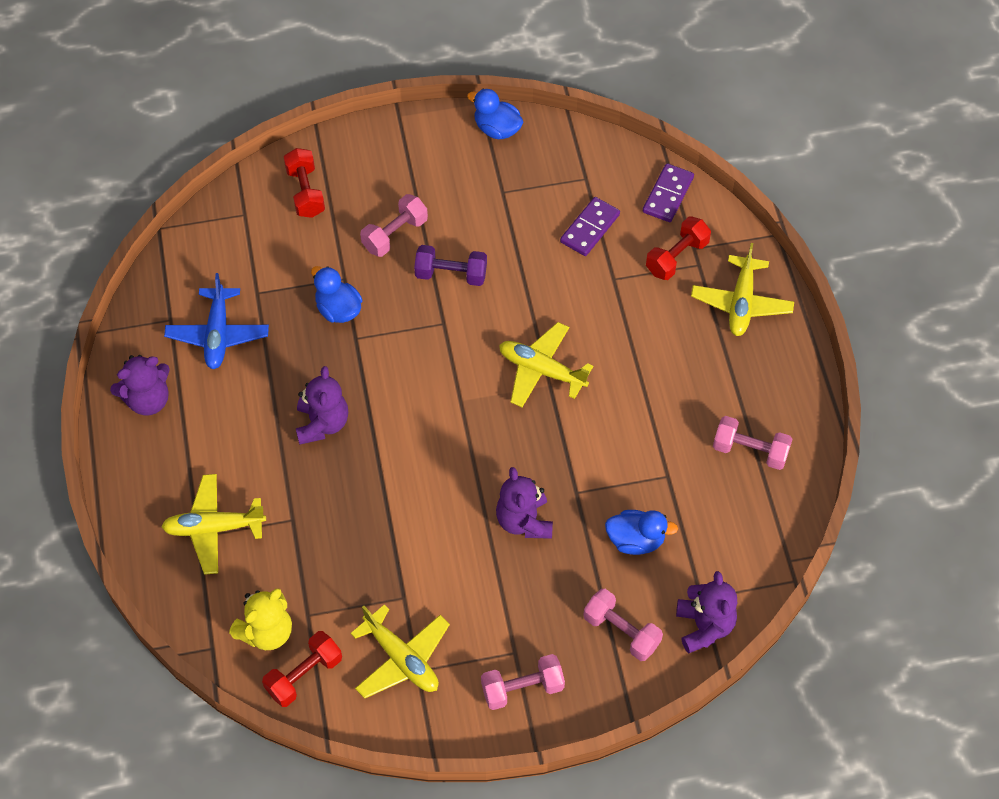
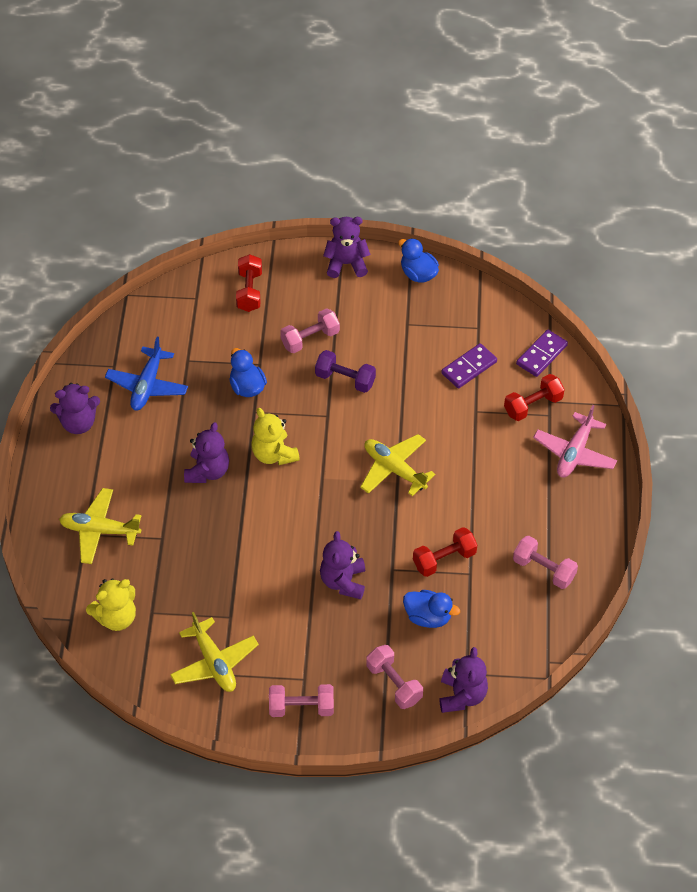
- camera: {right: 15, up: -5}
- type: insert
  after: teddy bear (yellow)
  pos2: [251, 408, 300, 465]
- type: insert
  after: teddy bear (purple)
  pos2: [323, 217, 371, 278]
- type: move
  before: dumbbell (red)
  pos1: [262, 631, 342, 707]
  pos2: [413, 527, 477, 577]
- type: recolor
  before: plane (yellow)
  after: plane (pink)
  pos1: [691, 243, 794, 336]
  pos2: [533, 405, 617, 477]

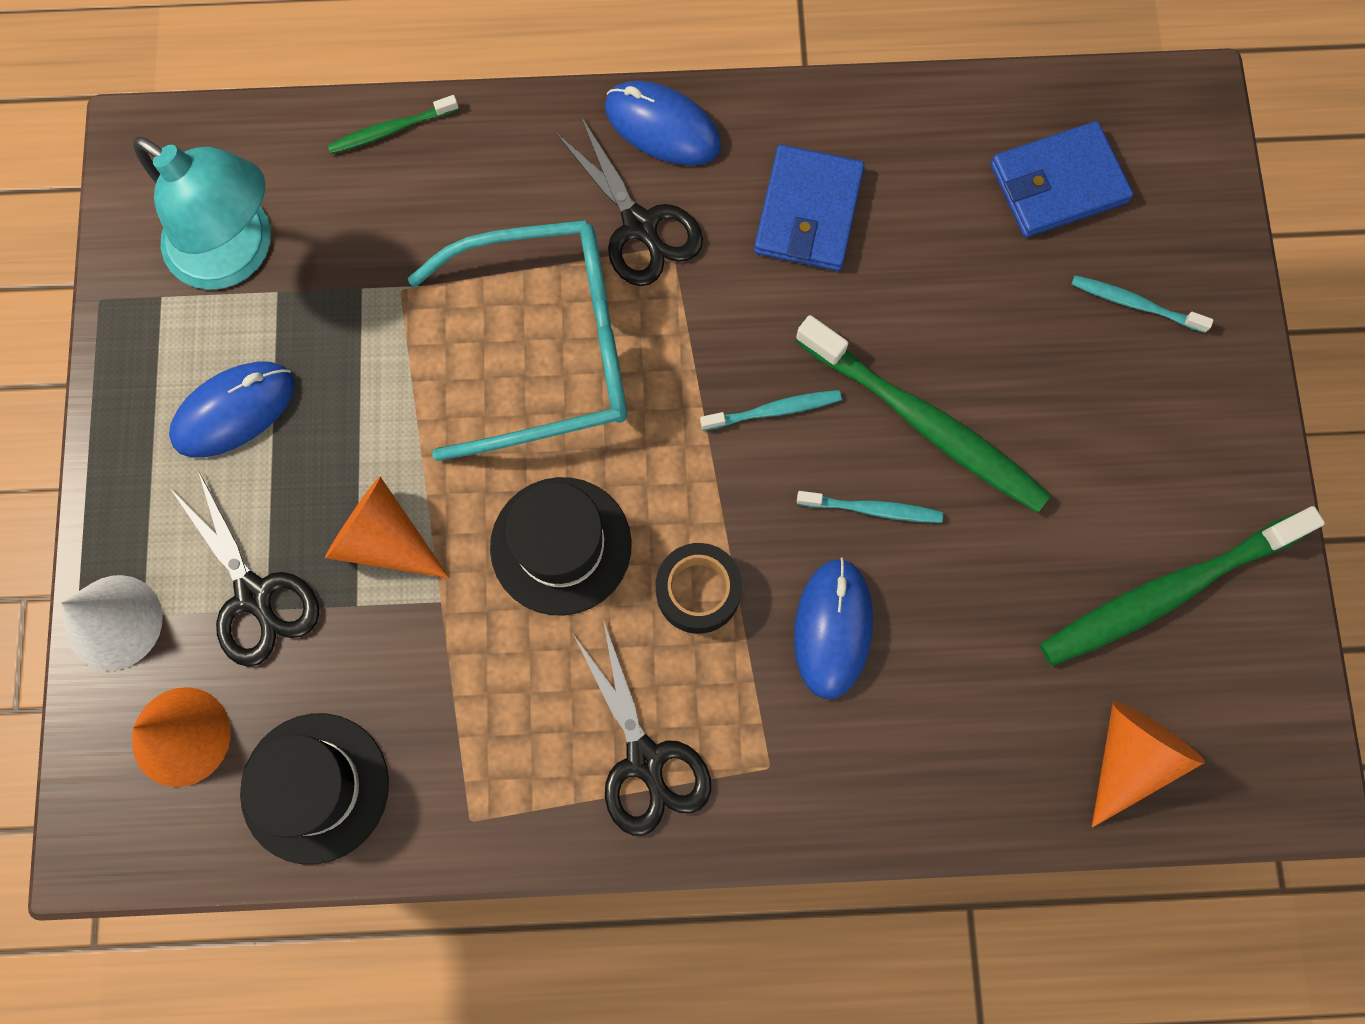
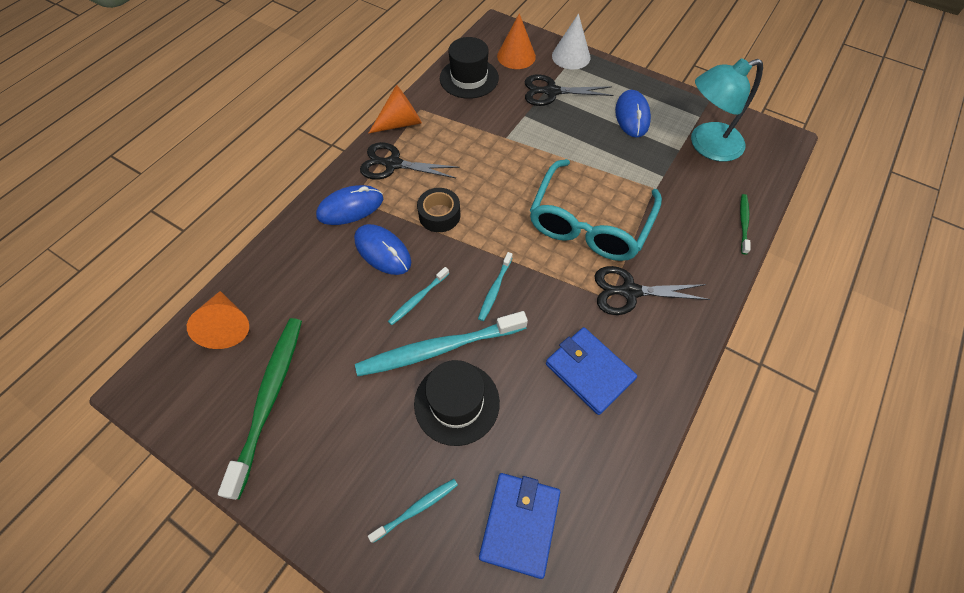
- camera: {right: 125, up: -15}
- type: move
  before: mouse (blue)
  pos1: [605, 81, 721, 166]
  pos2: [316, 185, 383, 225]
- type: recolor
  before: toothbrush (green)
  after: toothbrush (turquoise)
  pos1: [796, 315, 1051, 513]
  pos2: [355, 311, 528, 376]
- type: move
  before: cone (orange)
  pos1: [325, 477, 450, 578]
  pos2: [369, 85, 422, 133]
- type: move
  before: hat (black)
  pos1: [490, 477, 632, 616]
  pos2: [414, 360, 500, 446]

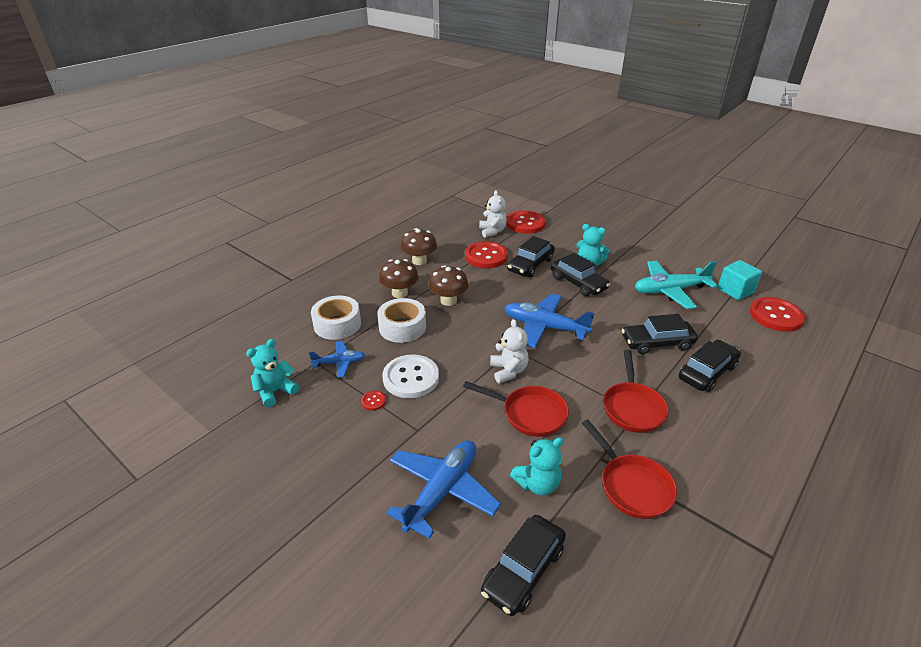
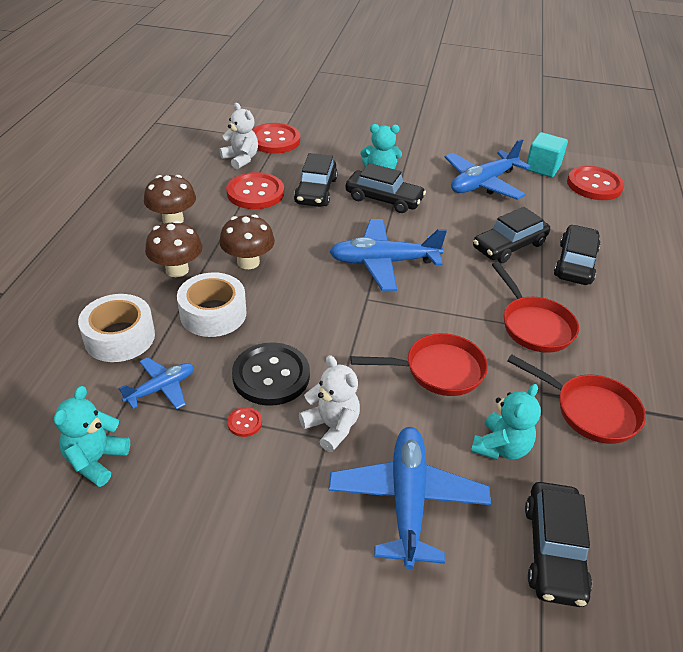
- camera: {right: -30, up: 5}
- type: recolor
  before: button (white)
  after: button (black)
  pos1: [382, 355, 439, 398]
  pos2: [232, 342, 310, 406]
- type: move
  before: teddy bear (white)
  pos1: [490, 319, 529, 383]
  pos2: [299, 355, 360, 452]
- type: recolor
  before: plane (turquoise)
  after: plane (blue)
  pos1: [635, 261, 718, 309]
  pos2: [445, 139, 531, 200]

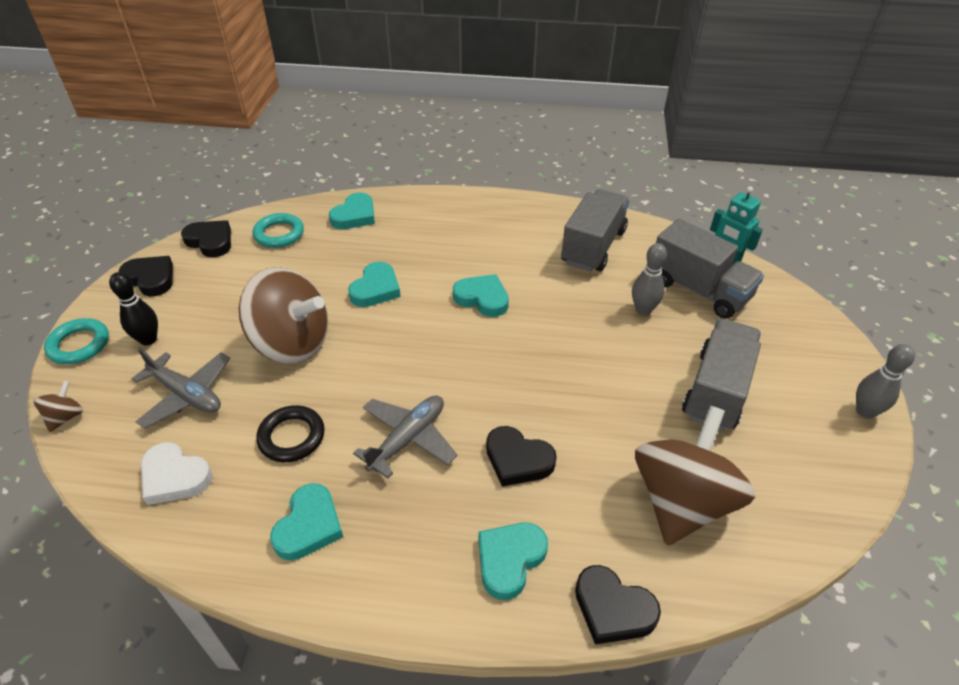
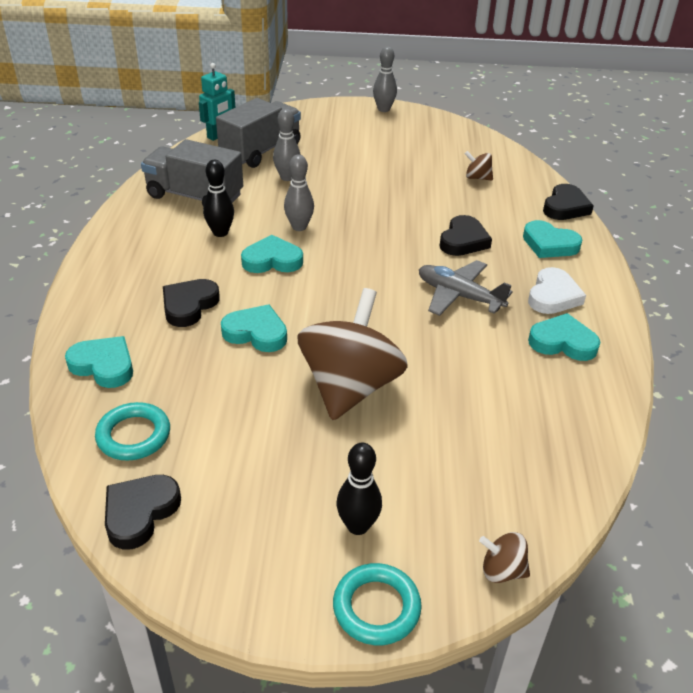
- camera: {right: -95, up: -5}
- type: move
  before: heart (black)
  pos1: [119, 256, 173, 296]
  pos2: [163, 279, 220, 327]
- type: insert
  after: bowling pin (black)
  pos2: [203, 160, 234, 237]
- type: rotate
  before: heart (turquoise)
  pos1: [453, 274, 509, 317]
  pos2: [241, 235, 303, 273]
  turn: 60
- type: insert
  after: bowling pin (grey)
  pos2: [284, 154, 314, 231]
- type: resize
  before: spinning top (brown)
  pos1: [635, 406, 755, 545]
  pos2: [465, 151, 493, 181]
  scale: 0.41
- type: move
  before: heart (white)
  pos1: [141, 442, 213, 505]
  pos2: [528, 267, 586, 314]
- type: delete
  before: plane (grey)
  pos1: [132, 348, 230, 429]
- type: delete
  before: ring (black)
  pos1: [256, 405, 325, 462]
- type: delete
  before: truck (grey)
  pos1: [682, 319, 761, 431]

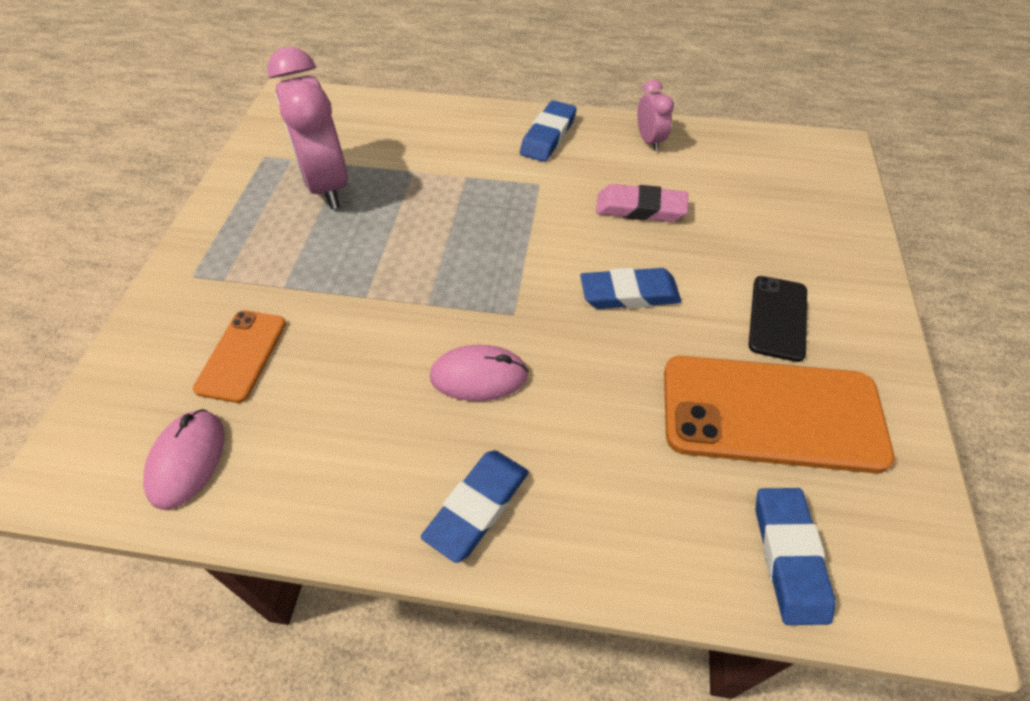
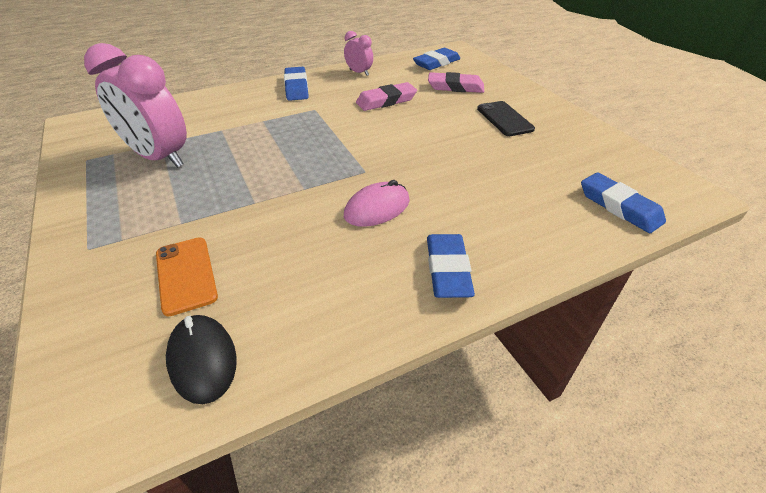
- camera: {right: -35, up: -10}
- type: recolor
  before: mouse (pink)
  after: mouse (black)
  pos1: [143, 409, 224, 510]
  pos2: [166, 315, 237, 404]
- type: move
  before: eraser (blue)
  pos1: [580, 268, 681, 309]
  pos2: [413, 48, 460, 70]
- type: insert
  after: eraser (pink)
  pos2: [428, 72, 484, 93]
- type: delete
  before: phone (orange)
  pos1: [664, 356, 894, 473]

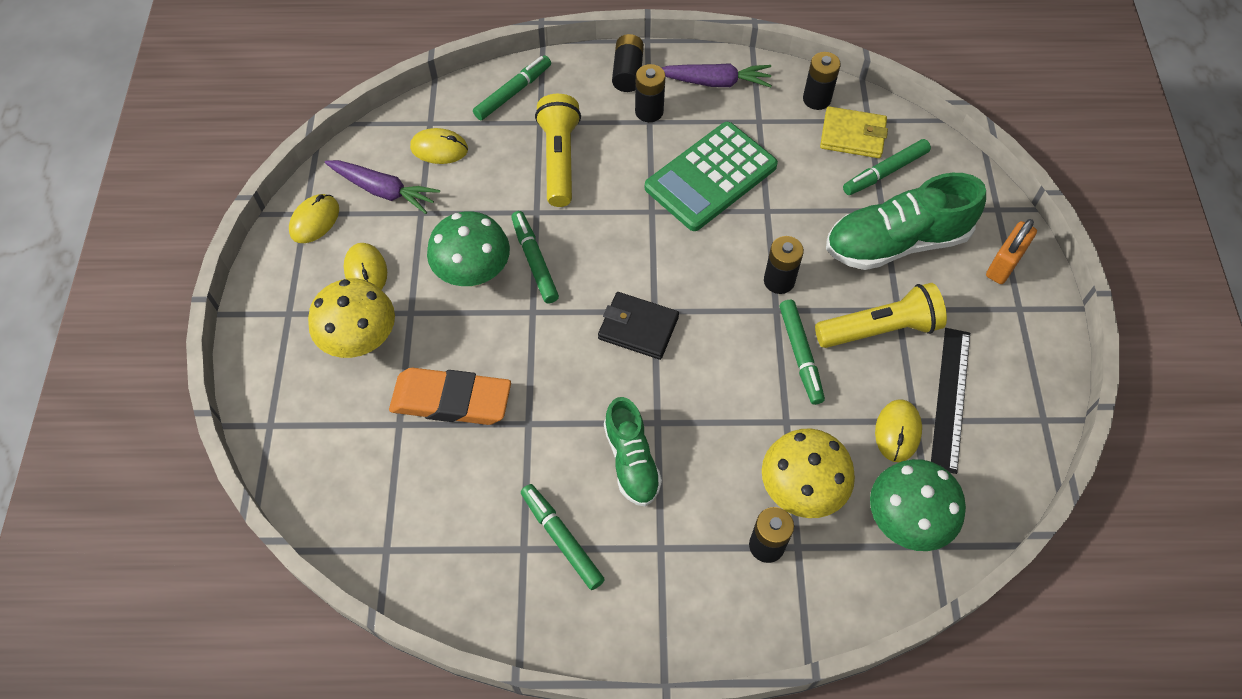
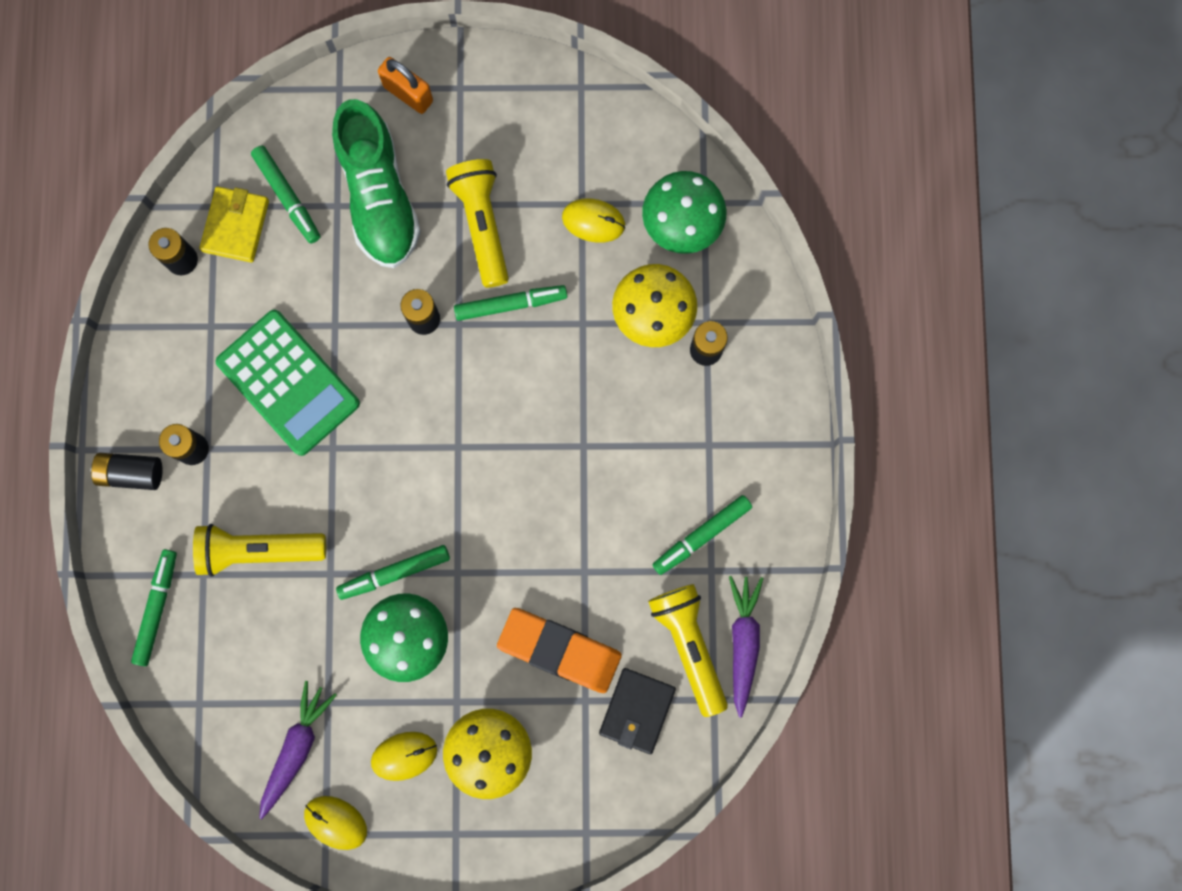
- camera: {right: -90, up: 20}
- type: rotate
  before: marker (green)
  pos1: [473, 55, 551, 120]
  pos2: [131, 549, 177, 666]
  turn: 60
- type: rotate
  before: eraser (orange)
  pos1: [389, 368, 511, 425]
  pos2: [497, 608, 622, 693]
  turn: -75
- type: move
  before: wallet (black)
  pos1: [598, 292, 679, 360]
  pos2: [599, 668, 676, 754]
- type: insert
  after: flashlight (yellow)
  pos2: [648, 584, 728, 717]
- type: move
  before: carrot (purple)
  pos1: [662, 63, 772, 87]
  pos2: [729, 576, 764, 717]
- type: delete
  before: mouse (yellow)
  pos1: [410, 128, 468, 164]
- type: delete
  before: shoe (green)
  pos1: [604, 397, 662, 506]
- type: delete
  before: ruler (black)
  pos1: [931, 328, 970, 474]

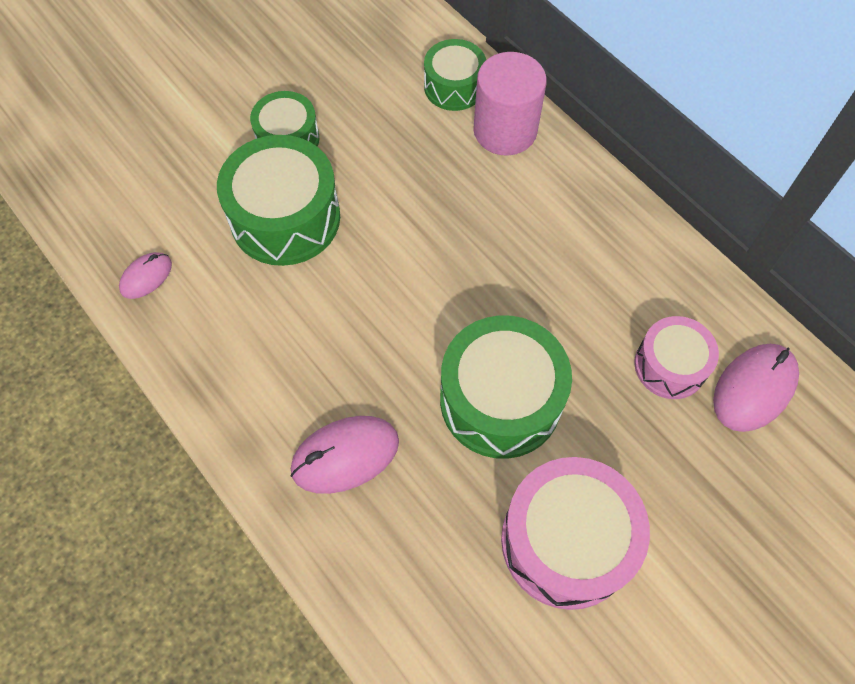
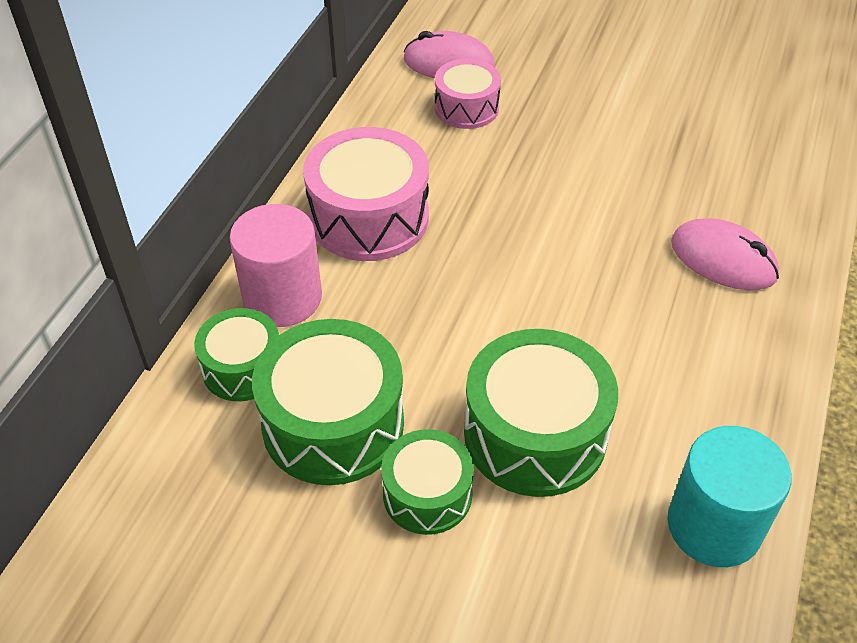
- camera: {right: -120, up: -15}
- type: move
  before: drum (green)
  pos1: [440, 315, 572, 459]
  pos2: [252, 319, 404, 485]
- type: move
  before: drum (pink)
  pos1: [501, 457, 650, 610]
  pos2: [303, 127, 429, 261]
- type: replace
  before: mouse (pink)
  after: cylinder (turquoise)
  pos1: [119, 252, 172, 299]
  pos2: [667, 426, 792, 567]

